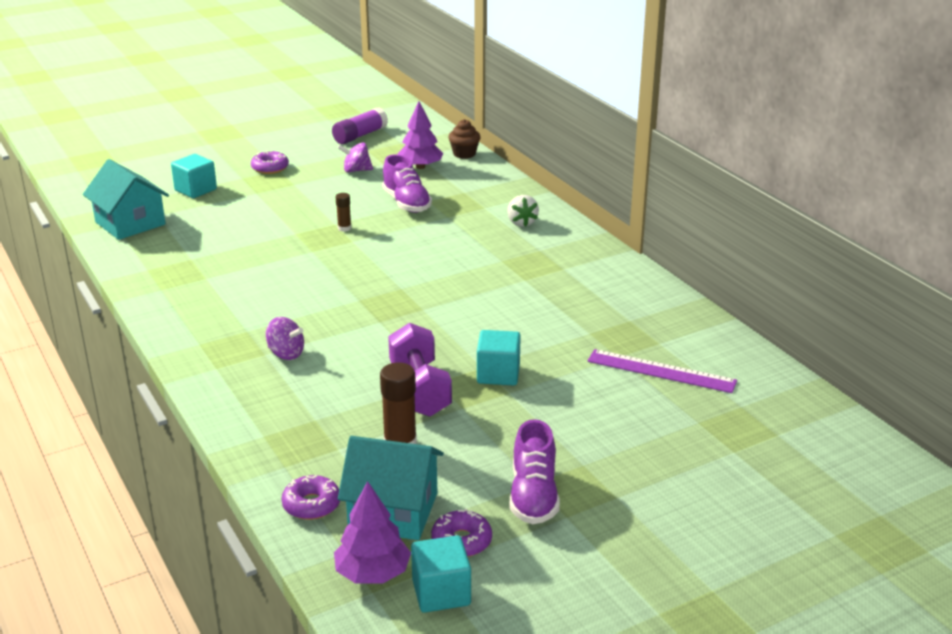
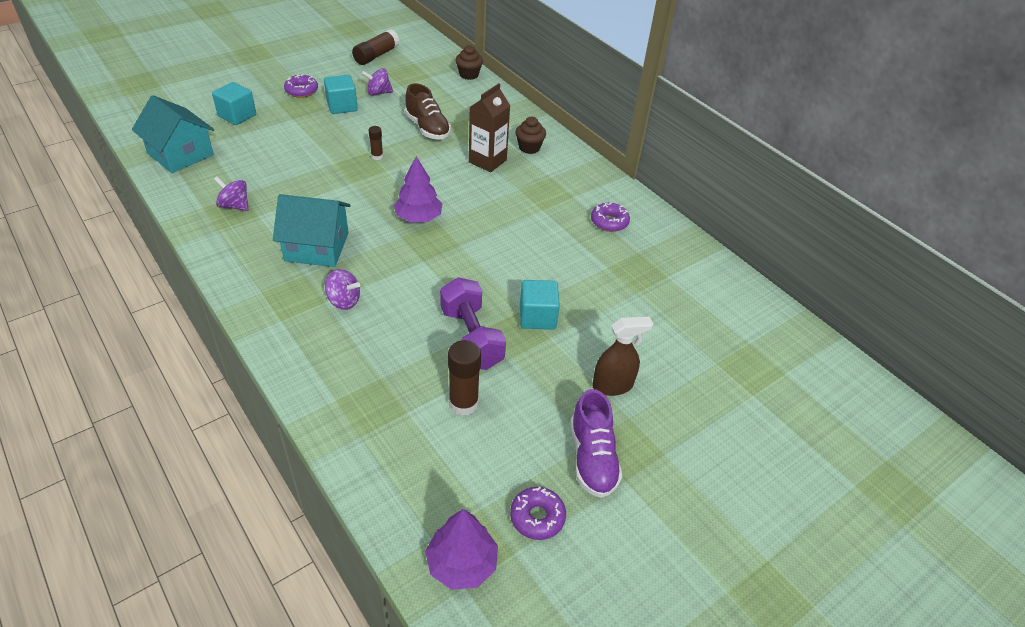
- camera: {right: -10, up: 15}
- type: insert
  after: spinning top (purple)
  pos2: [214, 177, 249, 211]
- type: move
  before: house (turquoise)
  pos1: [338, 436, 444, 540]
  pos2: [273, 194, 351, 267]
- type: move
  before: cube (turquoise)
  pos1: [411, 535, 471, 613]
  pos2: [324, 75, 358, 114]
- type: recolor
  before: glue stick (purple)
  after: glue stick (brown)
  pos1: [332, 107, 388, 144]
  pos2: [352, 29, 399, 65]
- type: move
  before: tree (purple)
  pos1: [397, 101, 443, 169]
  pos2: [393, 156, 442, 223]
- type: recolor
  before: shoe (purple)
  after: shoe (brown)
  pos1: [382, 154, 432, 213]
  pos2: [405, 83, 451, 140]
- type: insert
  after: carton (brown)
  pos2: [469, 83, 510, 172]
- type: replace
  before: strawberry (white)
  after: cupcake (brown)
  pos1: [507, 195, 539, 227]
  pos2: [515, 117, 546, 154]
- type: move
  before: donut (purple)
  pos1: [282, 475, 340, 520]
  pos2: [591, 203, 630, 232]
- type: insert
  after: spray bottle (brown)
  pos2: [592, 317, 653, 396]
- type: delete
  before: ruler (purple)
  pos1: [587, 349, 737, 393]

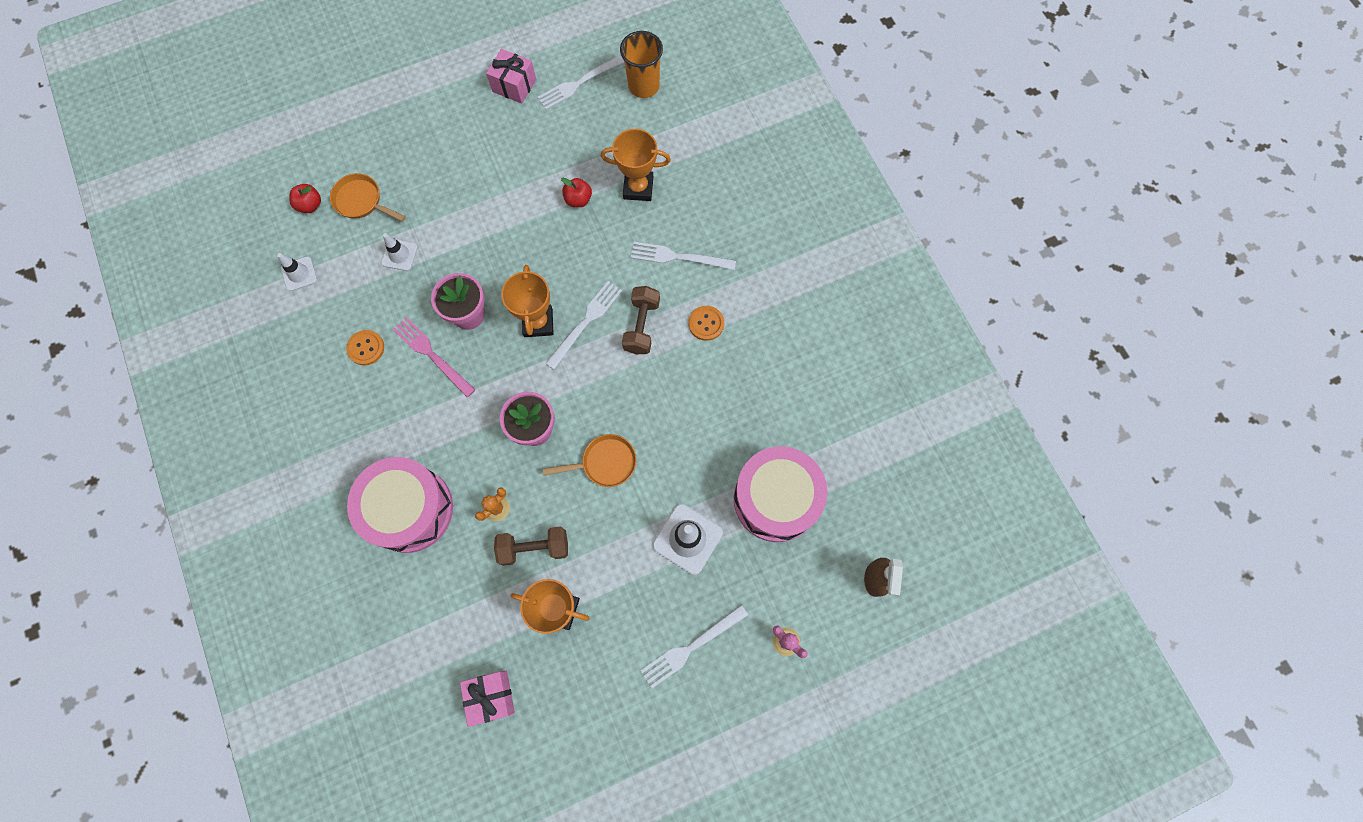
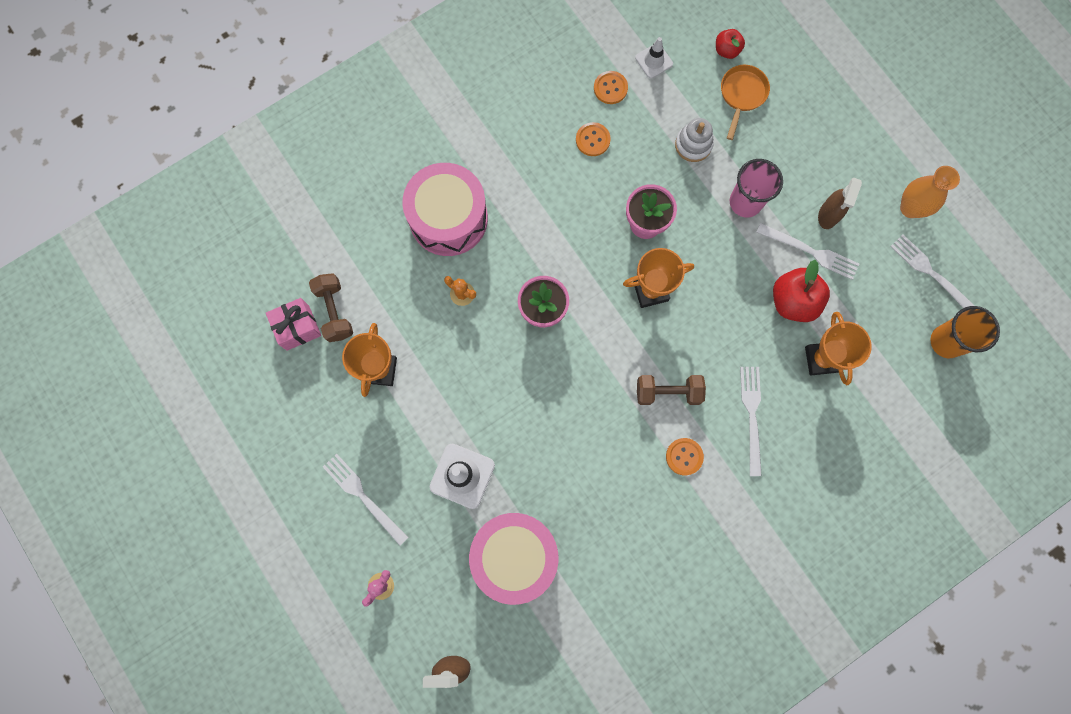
- camera: {right: 80, up: 5}
- type: move
  before: dumbbell (brown)
  pos1: [494, 526, 568, 566]
  pos2: [309, 273, 353, 342]
- type: insert
  after: button (orange)
  pos2: [594, 71, 628, 104]
- type: replace
  before: traffic cone (white)
  after: stacking toy (white)
  pos1: [381, 233, 418, 271]
  pos2: [675, 118, 714, 162]
- type: insert
  after: cup (pink)
  pos2: [730, 159, 783, 217]
- type: move
  before: fork (white)
  pos1: [545, 281, 622, 370]
  pos2: [756, 223, 859, 280]
- type: resize
  before: apple (red)
  pos1: [561, 178, 592, 207]
  pos2: [773, 260, 830, 322]
  scale: 1.77
- type: insert
  after: spray bottle (brown)
  pos2: [818, 178, 862, 229]
- type: replace
  before: gift (pink)
  after: vase (orange)
  pos1: [486, 49, 536, 104]
  pos2: [900, 166, 960, 218]
- type: delete
  before: fork (pink)
  pos1: [393, 317, 476, 397]
- type: delete
  before: pan (orange)
  pos1: [543, 434, 637, 487]

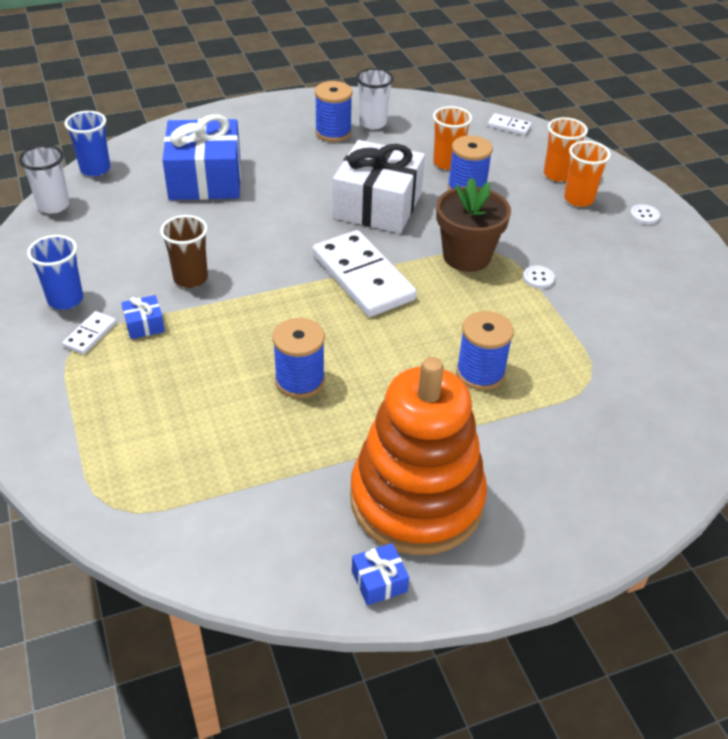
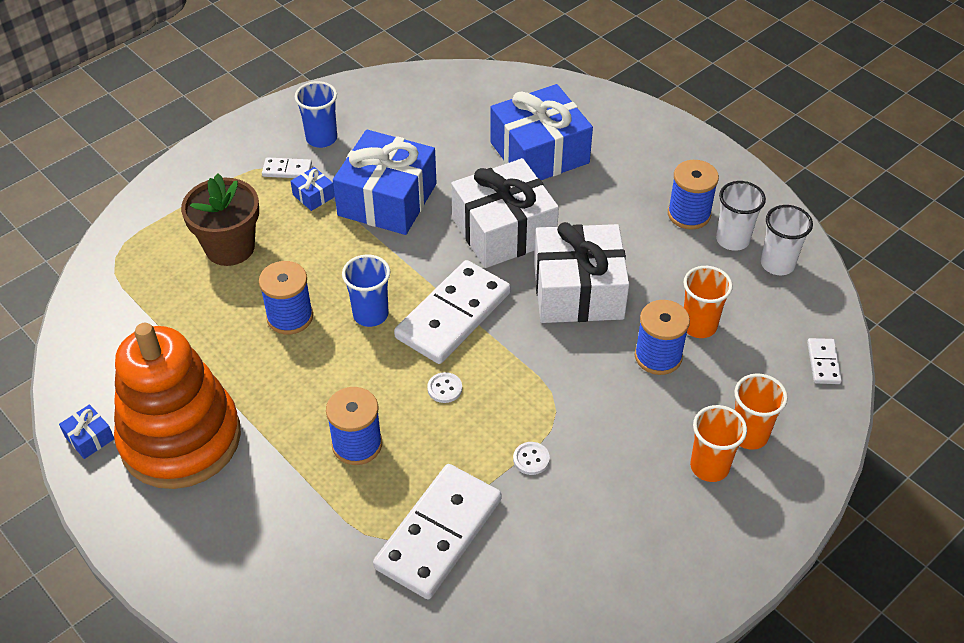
- camera: {right: 70, up: 5}
- type: move
  before: flower pot (brown)
  pos1: [436, 177, 511, 272]
  pos2: [181, 173, 259, 266]
- type: replace
  before: cup (brown)
  after: gift (blue)
  pos1: [160, 215, 208, 288]
  pos2: [333, 130, 436, 235]
- type: move
  before: cup (blue)
  pos1: [65, 111, 110, 176]
  pos2: [342, 254, 390, 327]
- type: insert
  after: domino (white)
  pos2: [373, 464, 502, 599]
- type: move
  before: button (white)
  pos1: [630, 204, 660, 224]
  pos2: [427, 372, 462, 403]
- type: insert
  after: gift (white)
  pos2: [451, 158, 559, 268]
- type: move
  before: cup (white)
  pos1: [19, 145, 69, 214]
  pos2: [761, 205, 813, 275]

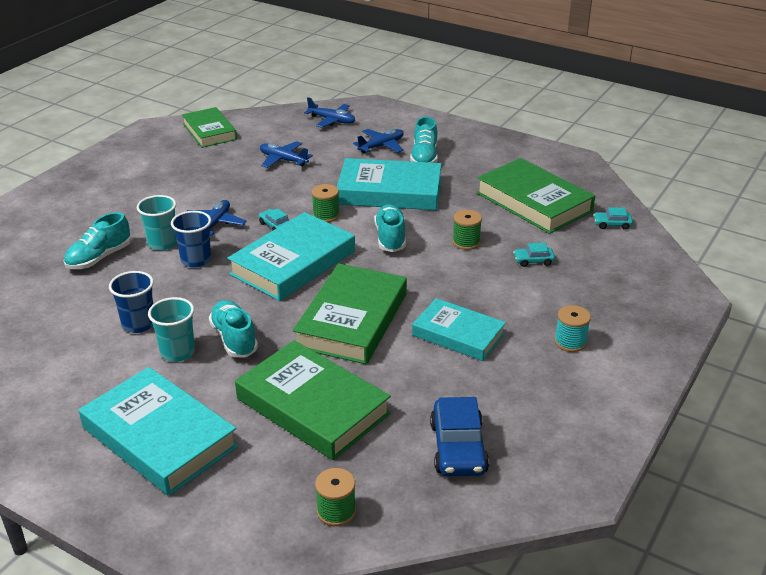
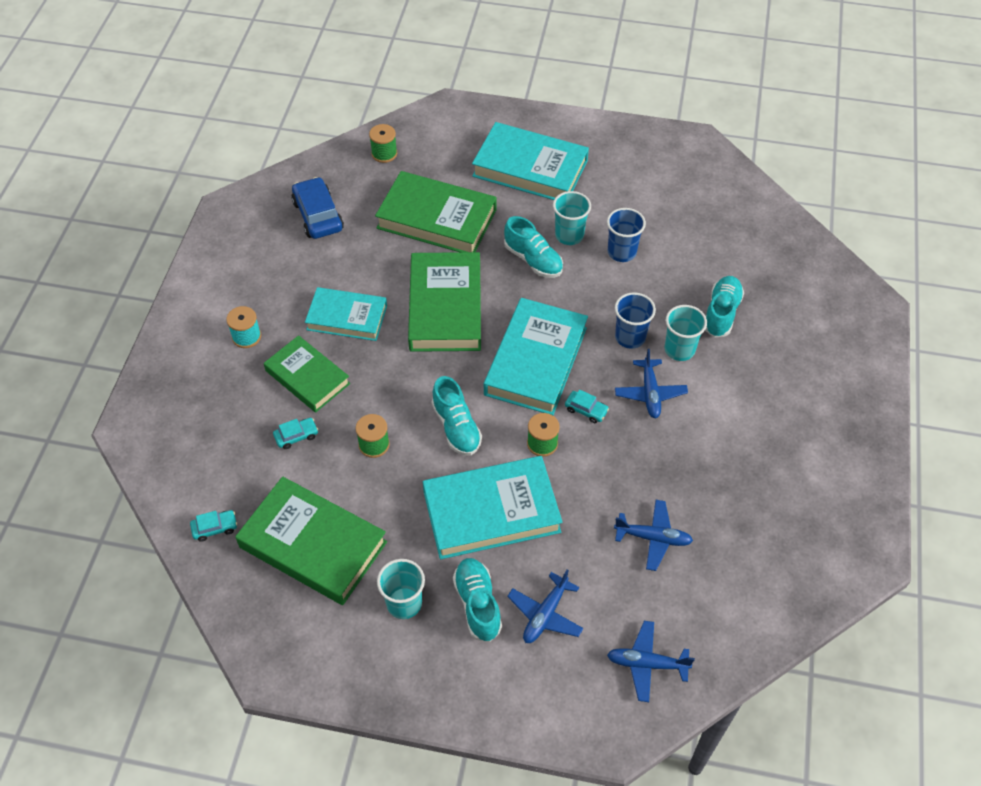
- camera: {right: 160, up: 20}
- type: move
  before: book (green)
  pos1: [182, 107, 237, 148]
  pos2: [264, 335, 350, 413]
- type: insert
  after: cup (turquoise)
  pos2: [377, 559, 425, 619]

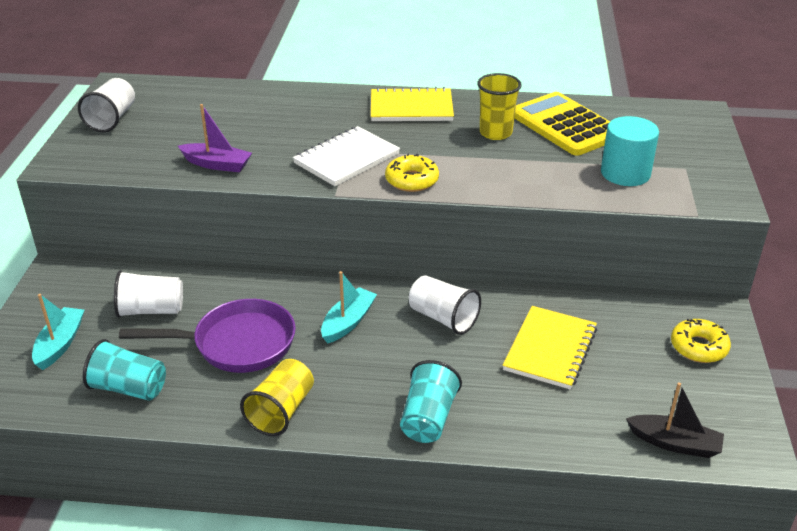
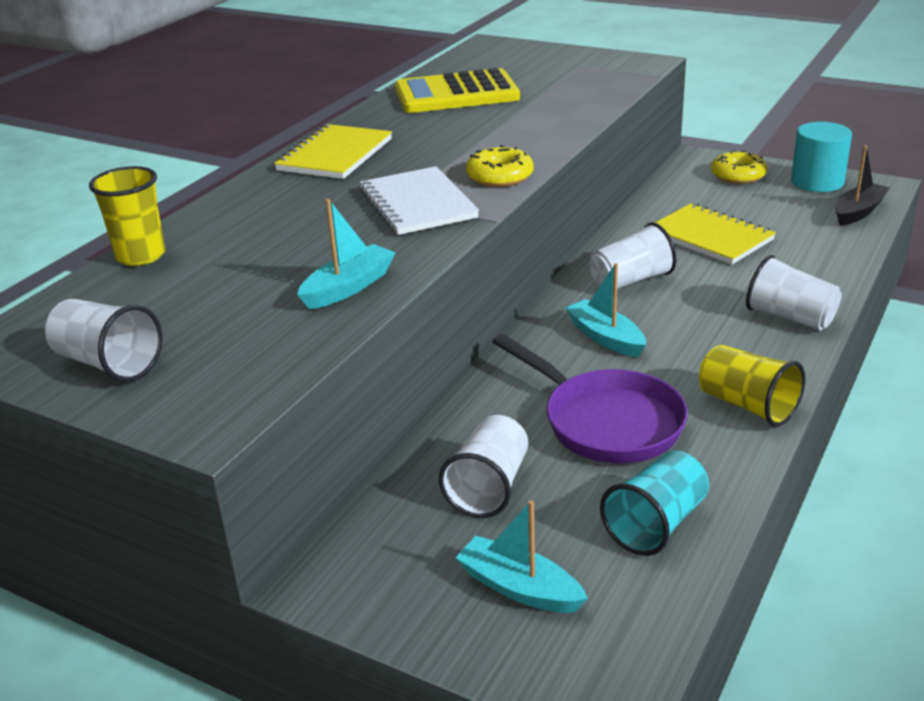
- camera: {right: -65, up: -5}
- type: move
  before: cup (yellow)
  pos1: [477, 73, 522, 140]
  pos2: [89, 166, 165, 266]
- type: recolor
  before: boat (purple)
  after: boat (turquoise)
  pos1: [178, 104, 252, 172]
  pos2: [297, 199, 396, 309]
- type: rotate
  before: pan (purple)
  pos1: [119, 299, 296, 373]
  pos2: [493, 334, 688, 464]
  turn: 120
- type: recolor
  before: cup (turquoise)
  after: cup (white)
  pos1: [400, 360, 462, 443]
  pos2: [746, 255, 842, 330]
- type: move
  before: cylinder (turquoise)
  pos1: [601, 116, 659, 186]
  pos2: [791, 122, 852, 192]

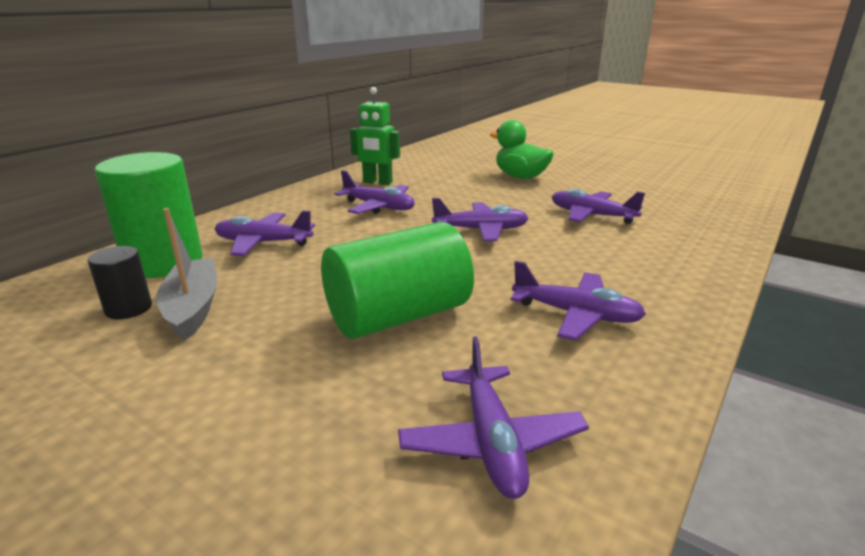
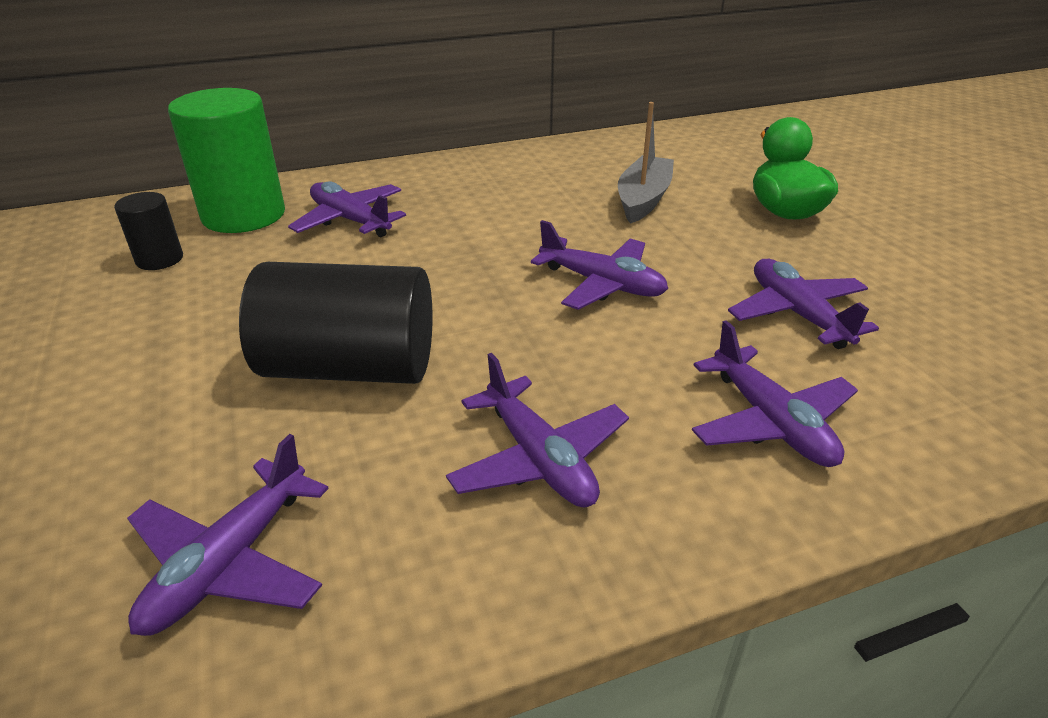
- camera: {right: 35, up: 10}
- type: recolor
  before: cylinder (green)
  after: cylinder (black)
  pos1: [321, 222, 474, 339]
  pos2: [239, 262, 433, 384]
- type: move
  before: boat (grey)
  pos1: [156, 208, 217, 340]
  pos2: [618, 102, 674, 224]
- type: move
  before: plane (purple)
  pos1: [335, 170, 415, 214]
  pos2: [692, 320, 858, 467]
- type: delete
  before: robot (green)
  pos1: [350, 87, 400, 185]

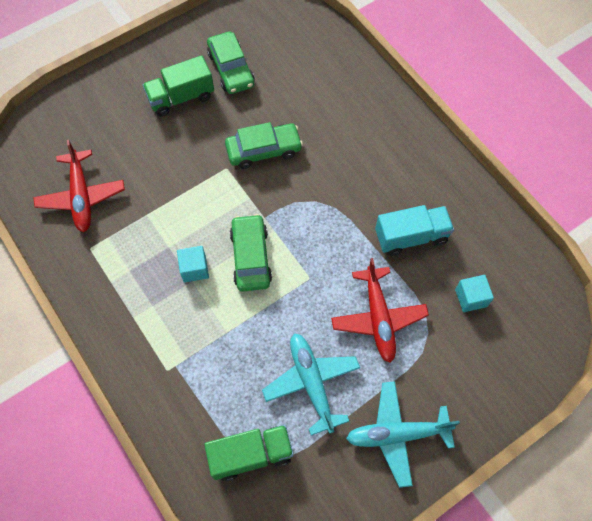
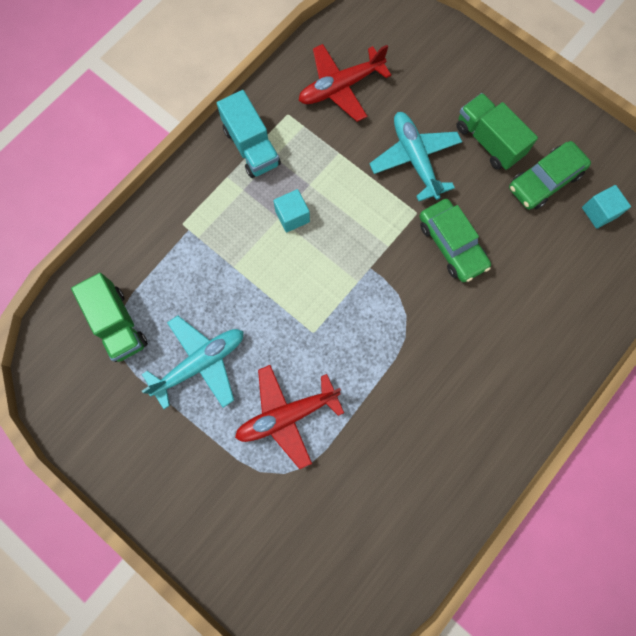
- camera: {right: 75, up: 10}
- type: move
  before: truck (turquoise)
  pos1: [375, 205, 454, 256]
  pos2: [217, 90, 281, 178]
- type: move
  before: plane (turquoise)
  pos1: [346, 381, 460, 488]
  pos2: [369, 112, 462, 201]
- type: move
  before: cube (turquoise)
  pos1: [455, 275, 494, 312]
  pos2: [582, 185, 631, 229]
- type: delete
  before: car (green)
  pos1: [230, 214, 272, 291]

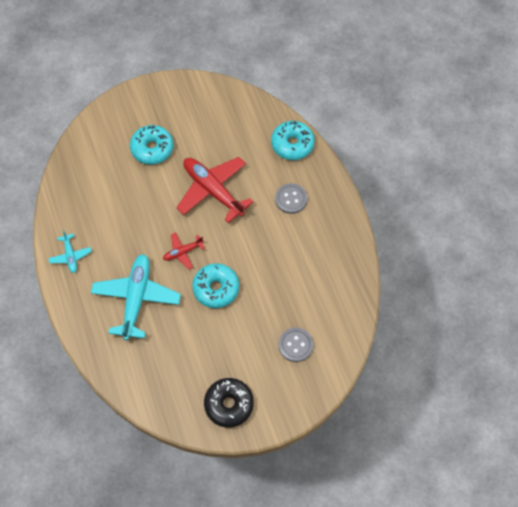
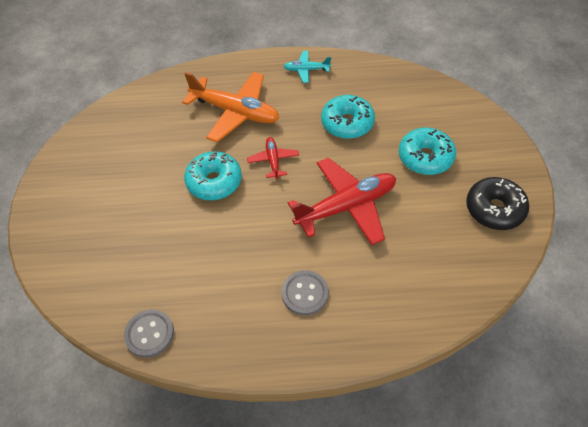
- camera: {right: 110, up: -10}
- type: move
  before: button (grey)
  pos1: [278, 327, 314, 362]
  pos2: [124, 309, 174, 358]
- type: recolor
  before: plane (turquoise)
  after: plane (orange)
  pos1: [91, 254, 181, 340]
  pos2: [182, 72, 279, 142]
- type: move
  before: donut (turquoise)
  pos1: [271, 121, 315, 160]
  pos2: [321, 95, 375, 139]
- type: move
  before: donut (black)
  pos1: [204, 378, 254, 428]
  pos2: [466, 177, 529, 230]

